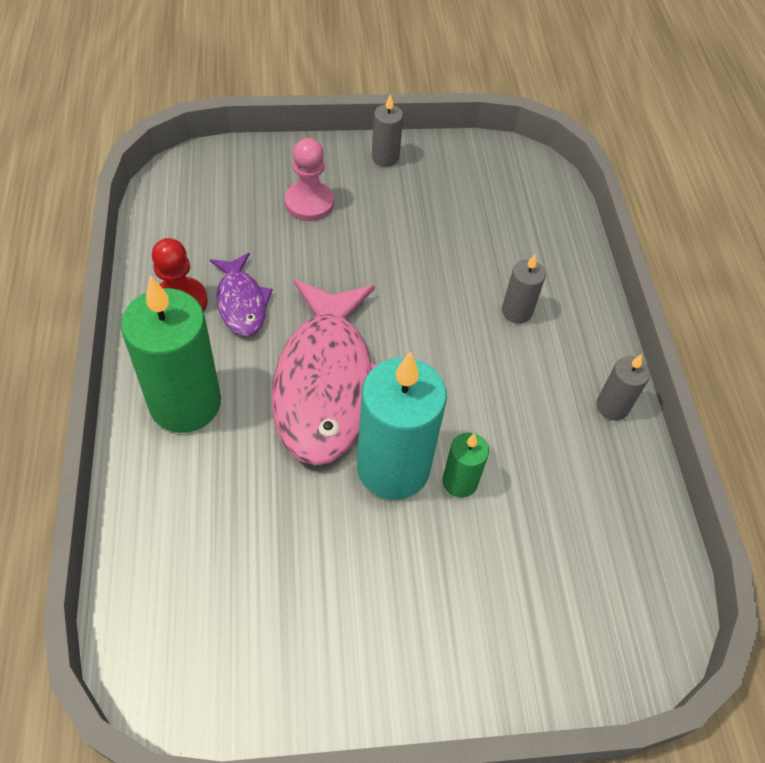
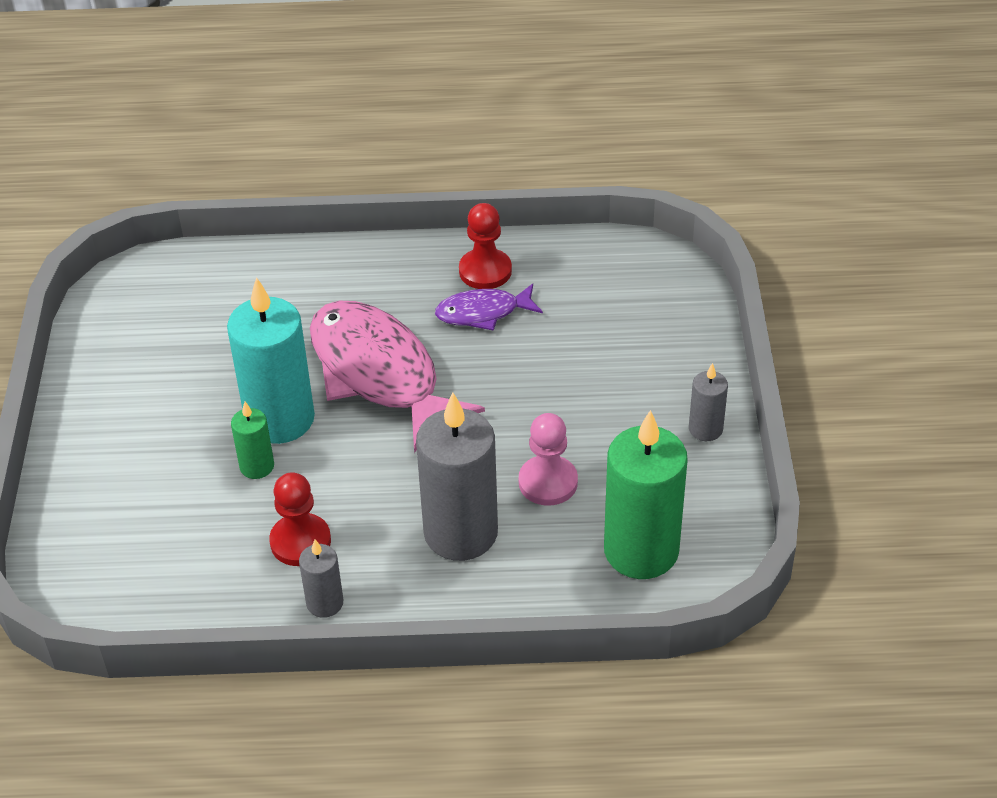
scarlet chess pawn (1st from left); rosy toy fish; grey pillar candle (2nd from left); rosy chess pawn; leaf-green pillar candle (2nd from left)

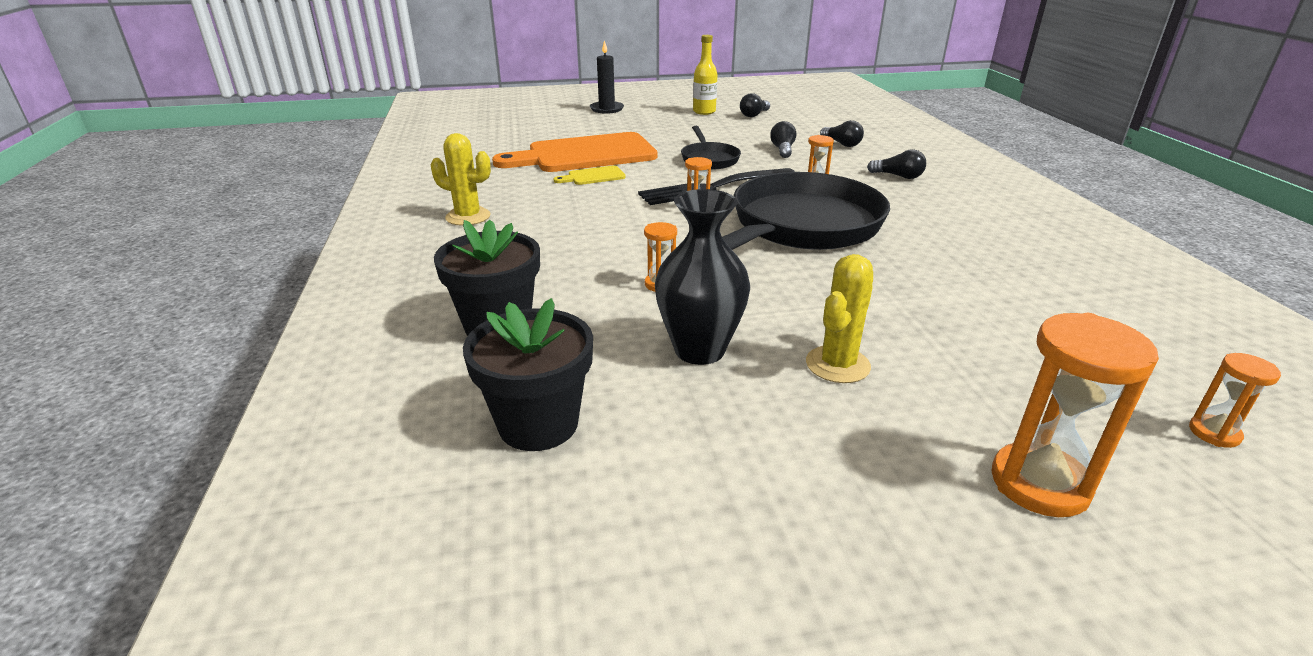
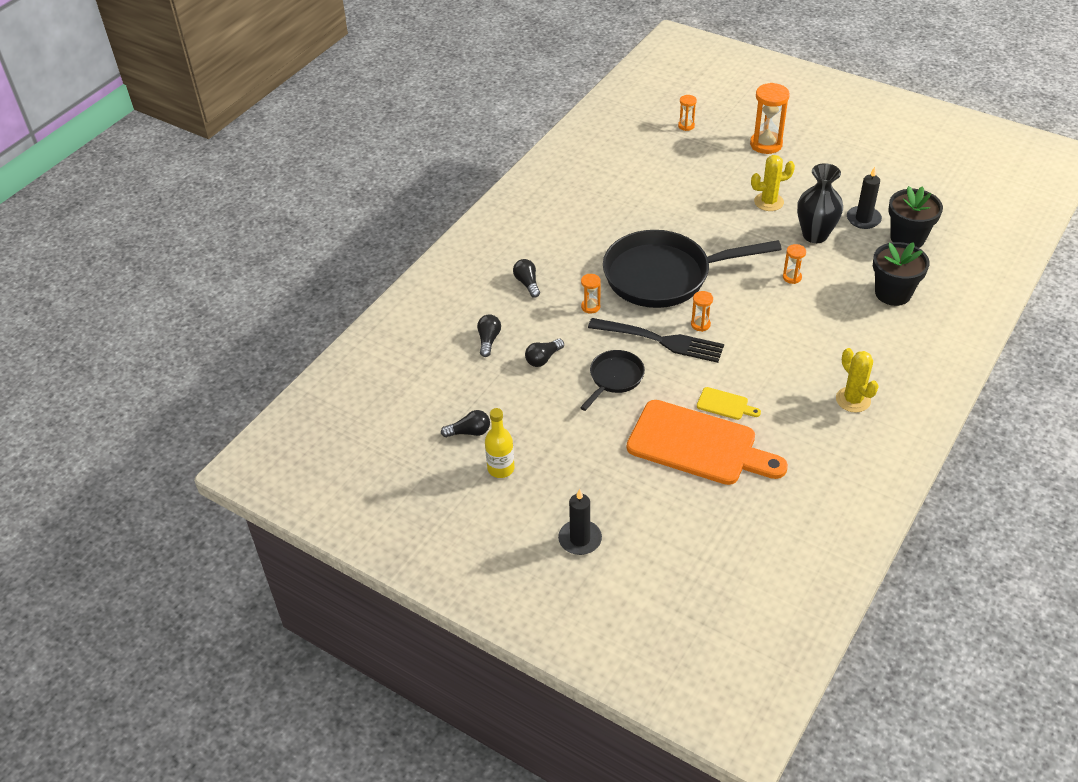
ebony pillar candle (2nd from left)

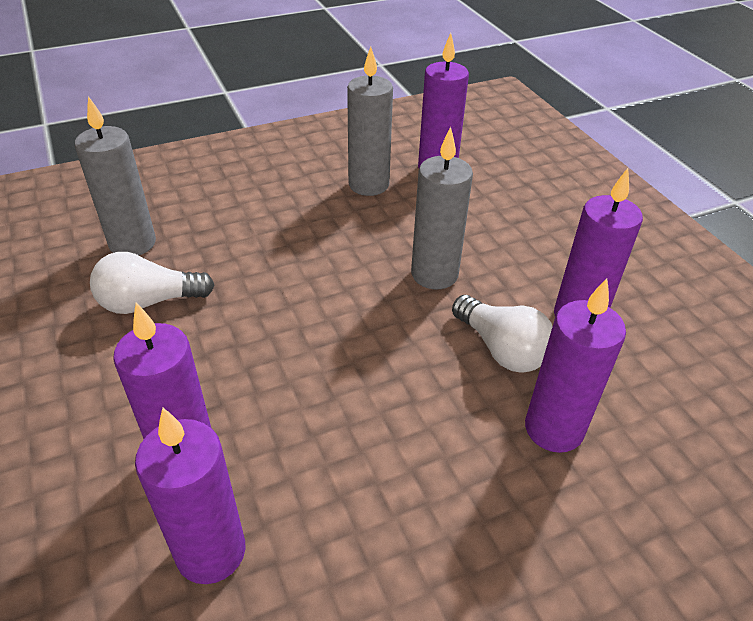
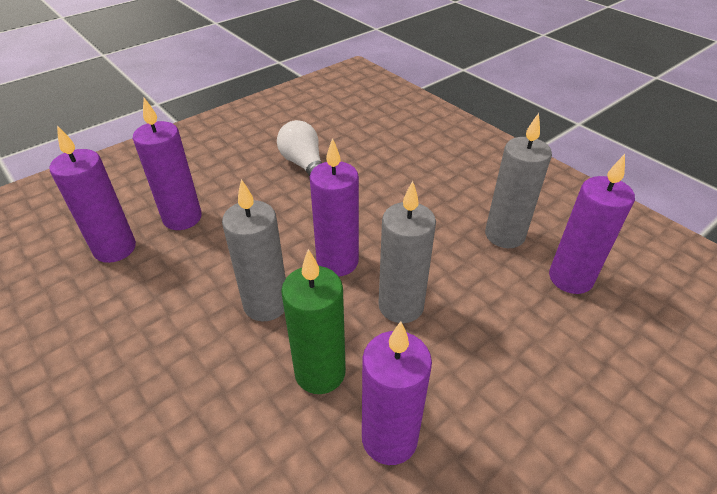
grey pillar candle (1st from left); leaf-green pillar candle; violet pillar candle (3rd from left)

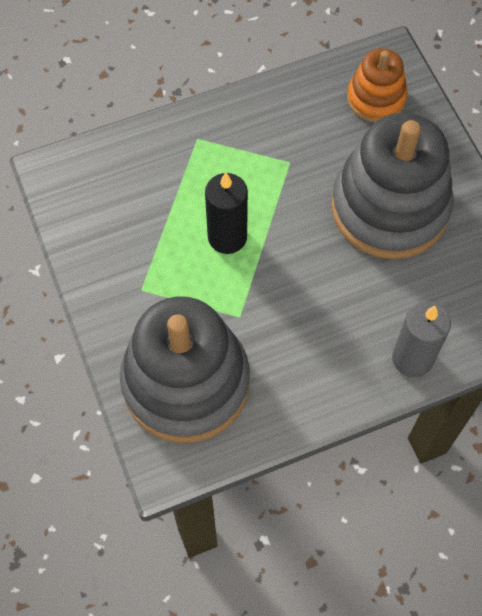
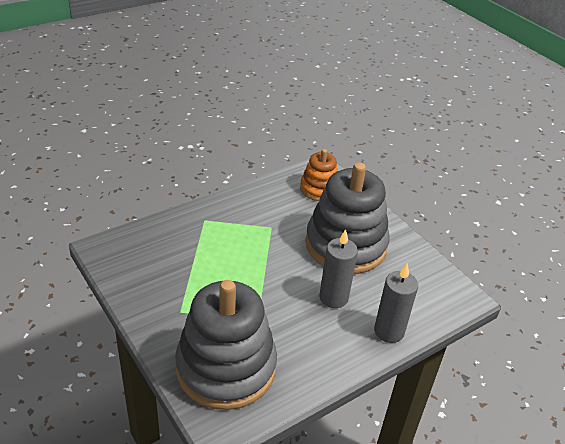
grey pillar candle (1st from left); ebony pillar candle

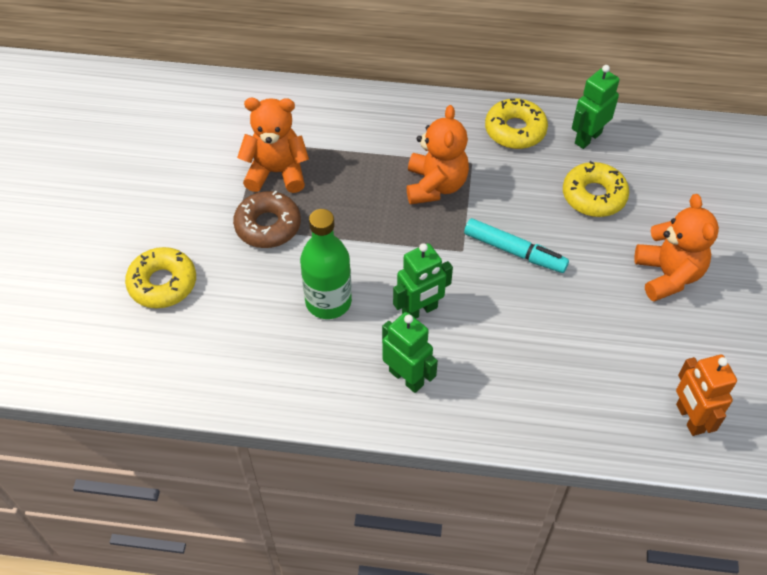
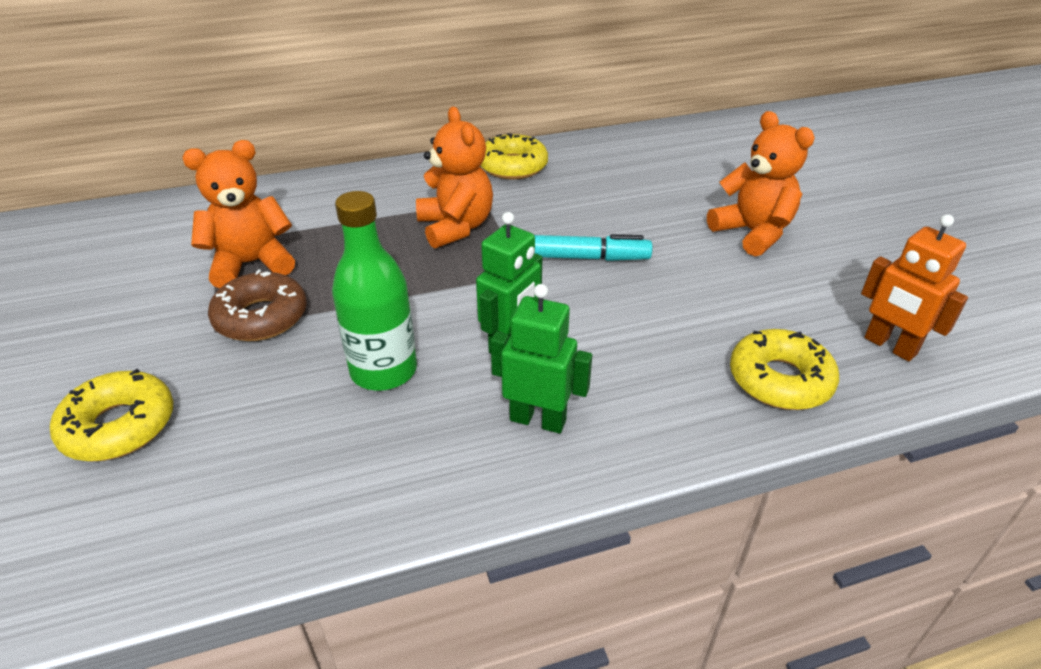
bright yellow glazed donut (3rd from left); leaf-green robot figure (3rd from left in the first image)

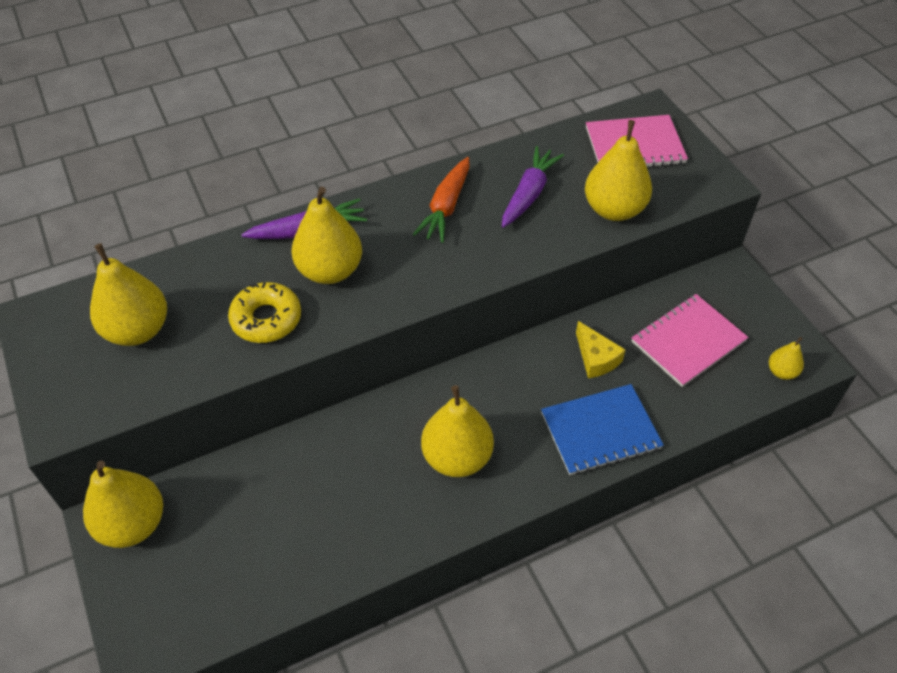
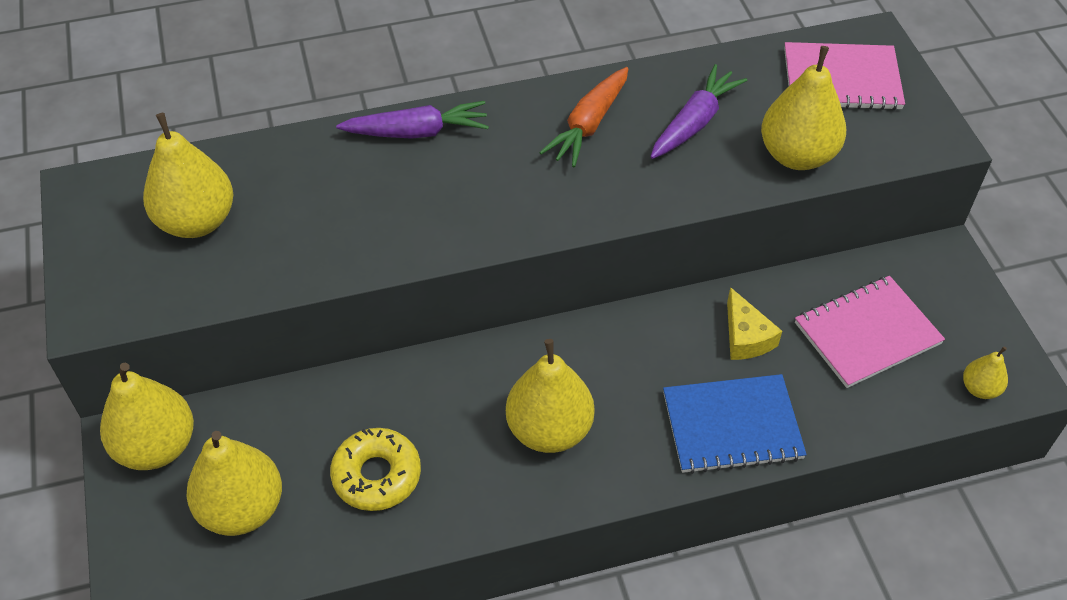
bright yellow toy pear (3rd from left); bright yellow glazed donut

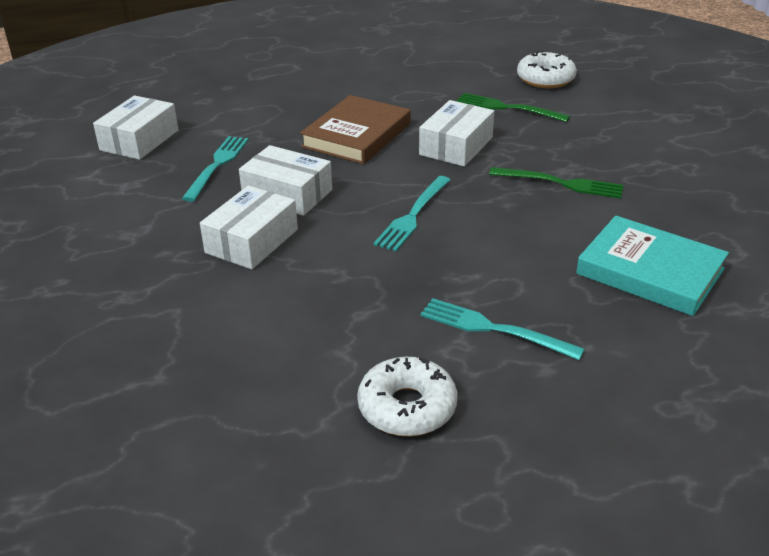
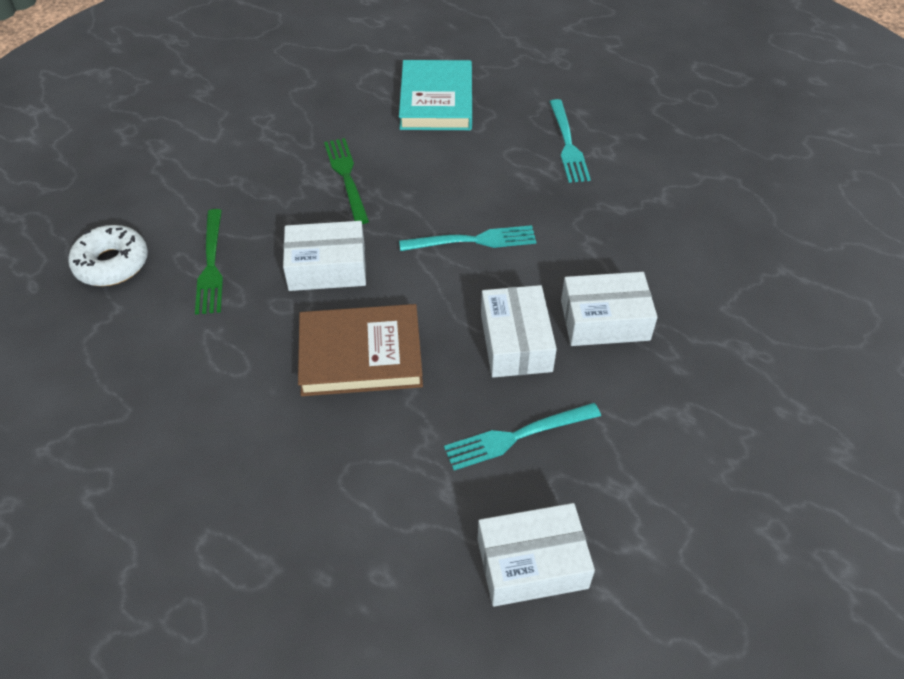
snow-white glazed donut (1st from left in the first image)

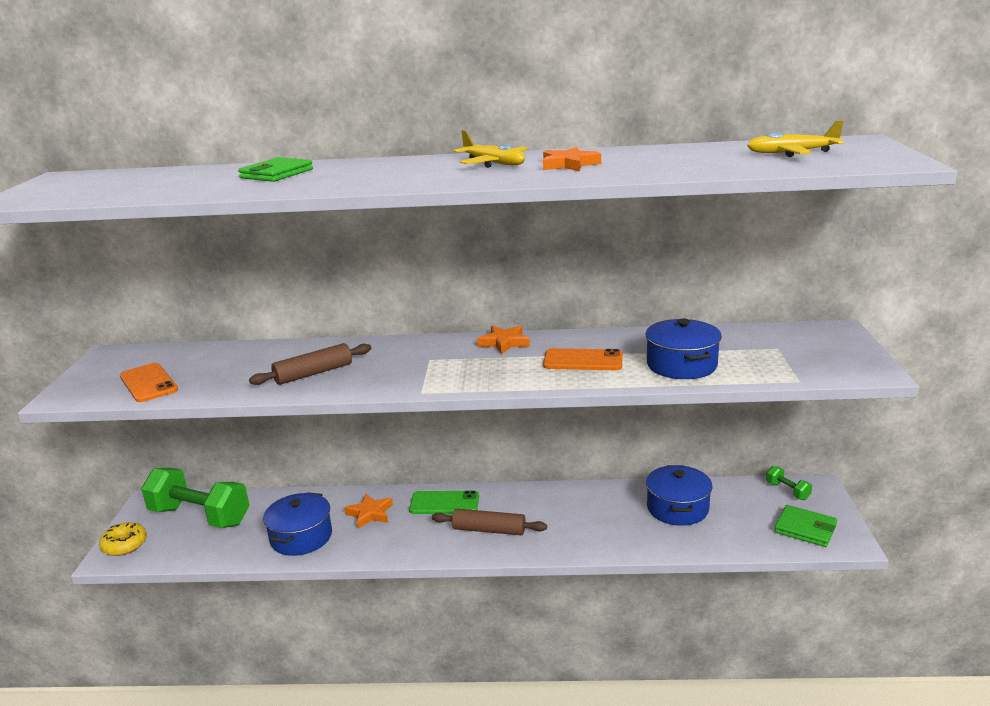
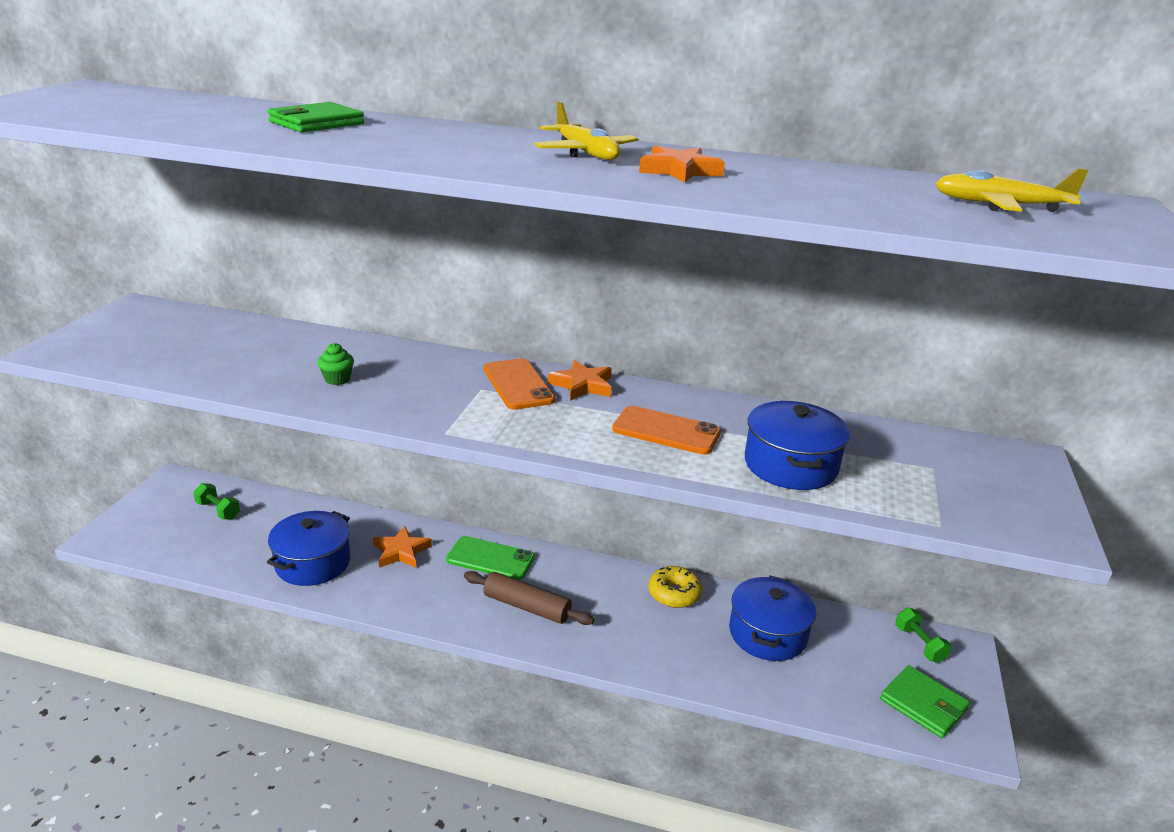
leaf-green free weight (1st from left); leaf-green muffin; orange-coloured smartphone (1st from left); bright yellow glazed donut

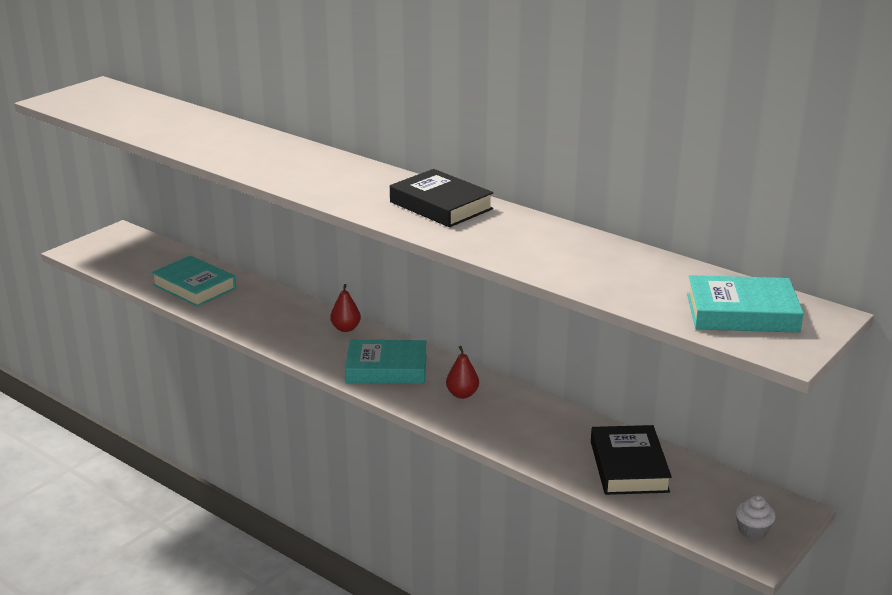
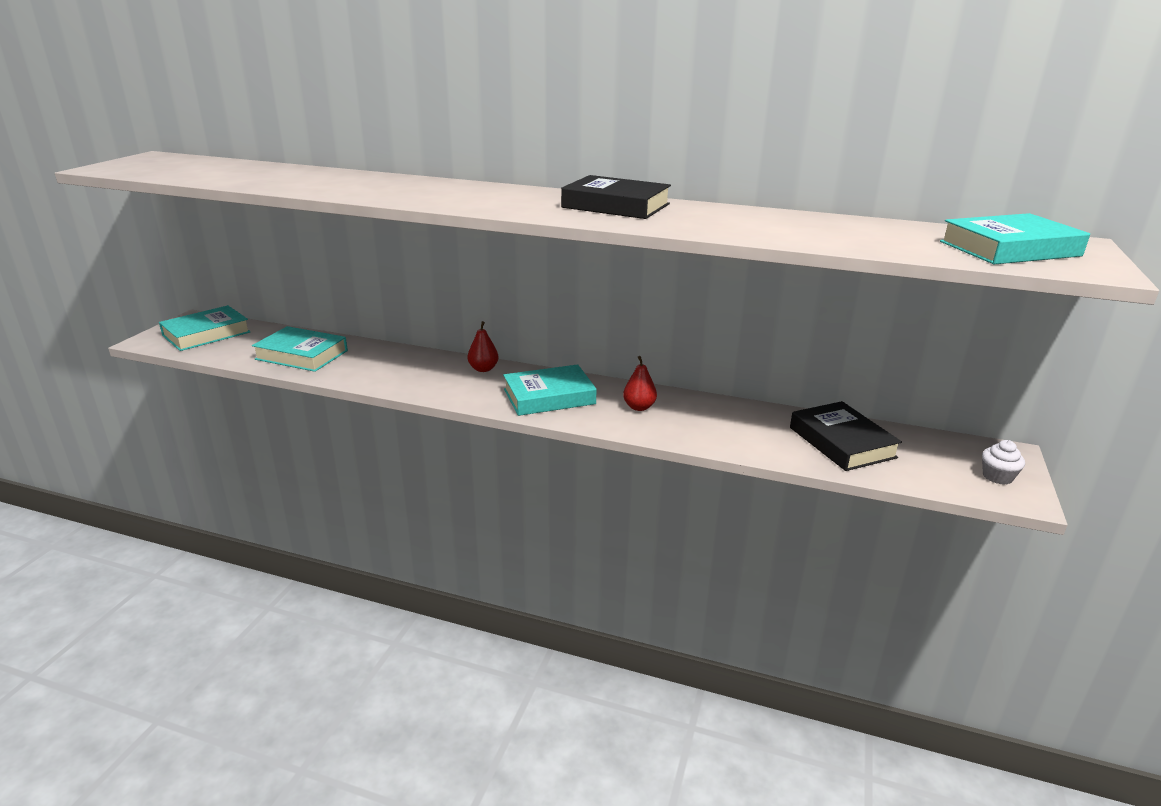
teal hardback (1st from left)

